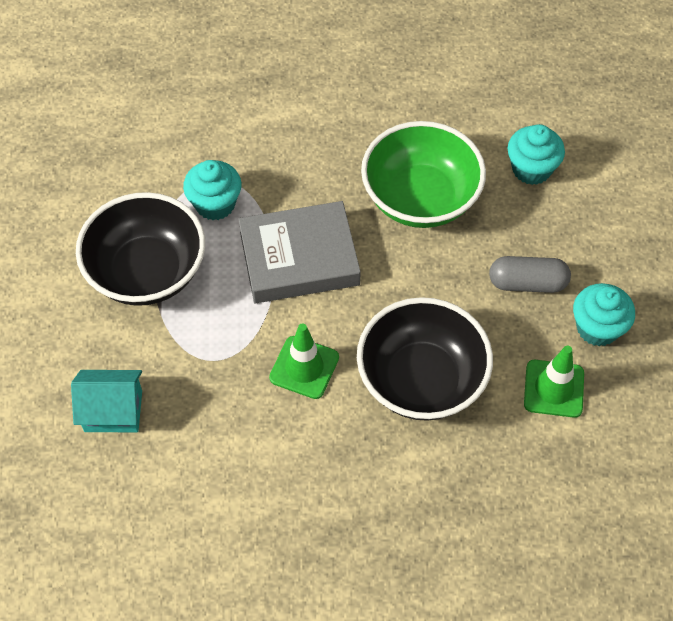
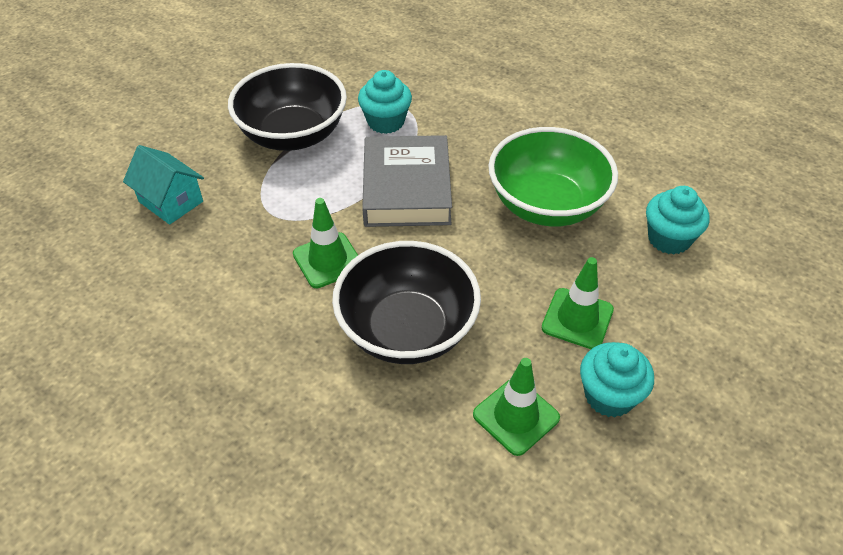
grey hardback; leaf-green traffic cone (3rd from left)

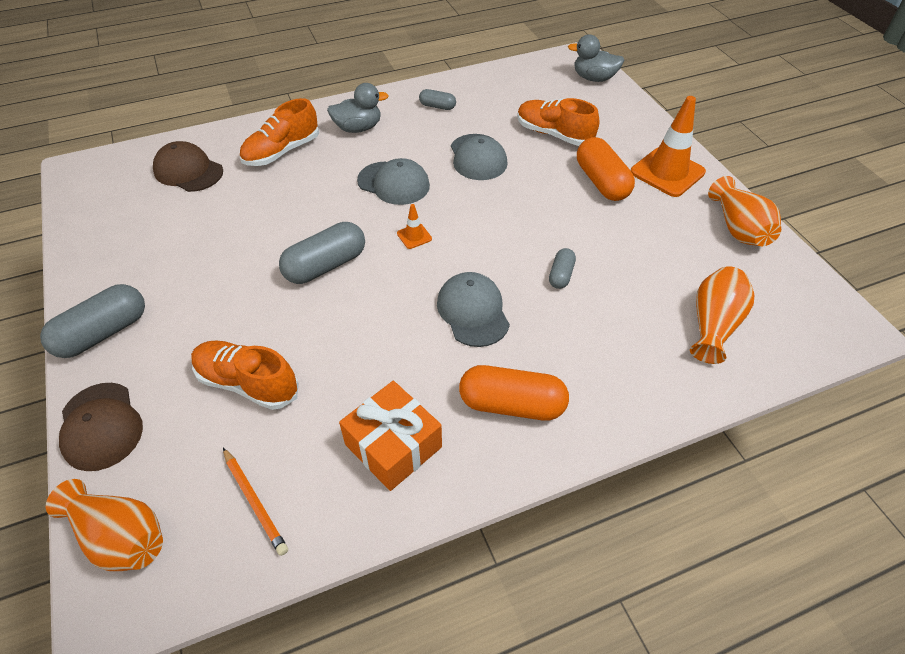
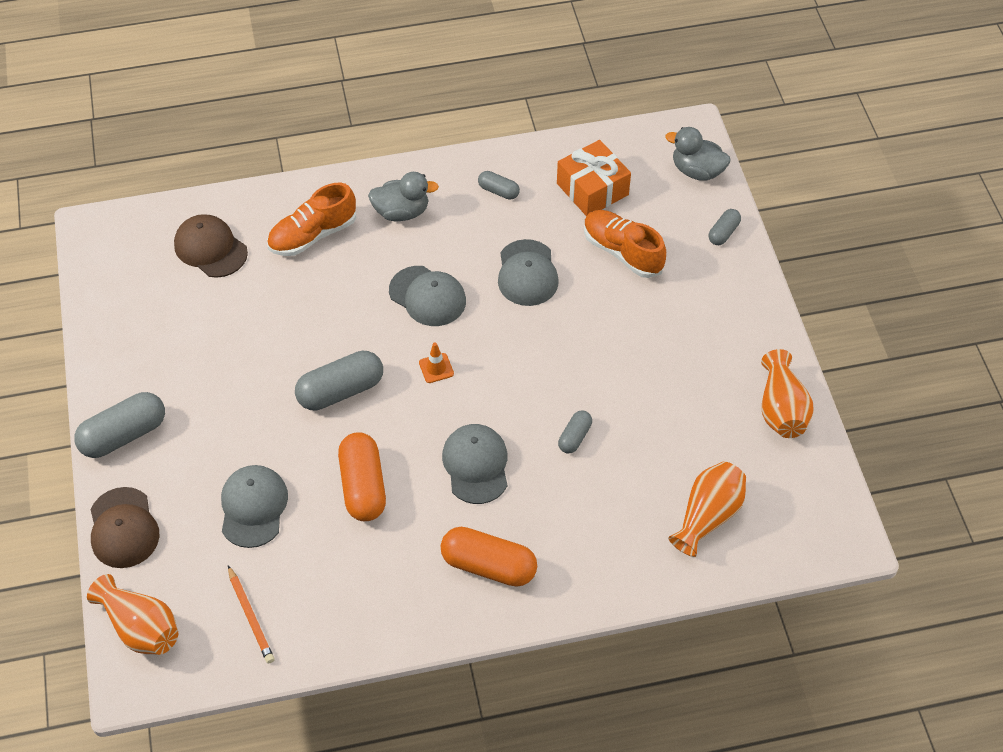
grey peaked cap (1st from left); orange-coloured pill shape (1st from left); orange-coloured present; grey pill shape (5th from left); orange-coloured traffic cone (2nd from left in the first image)

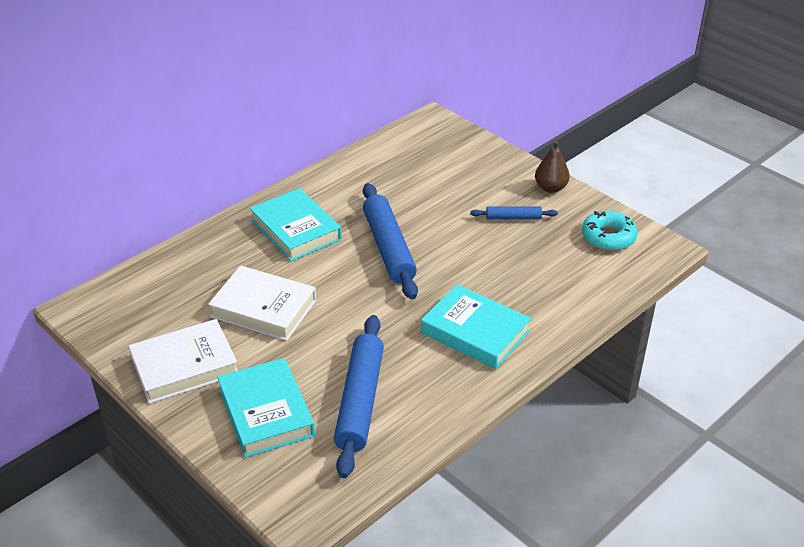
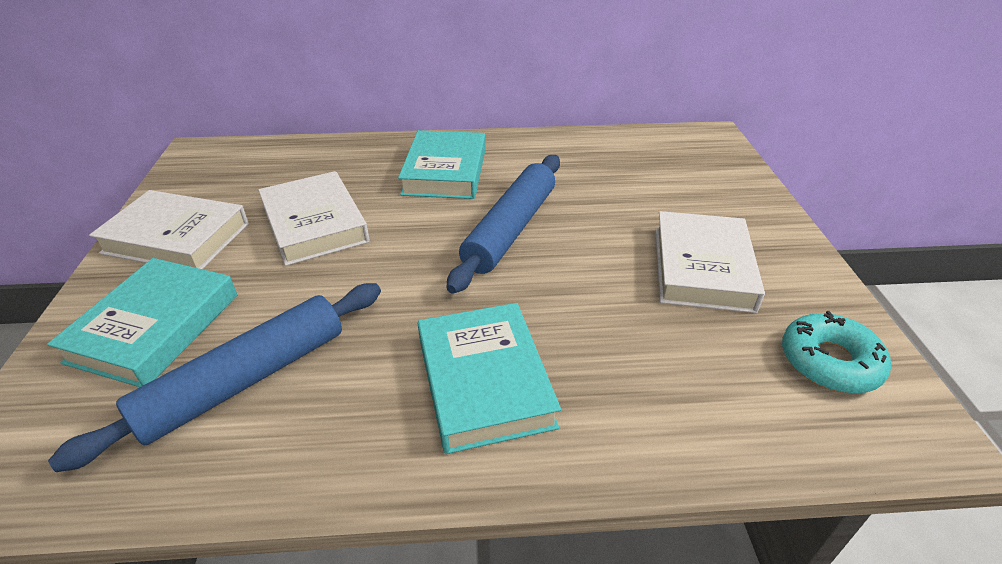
snow-white hardback (3rd from left); brown toy pear

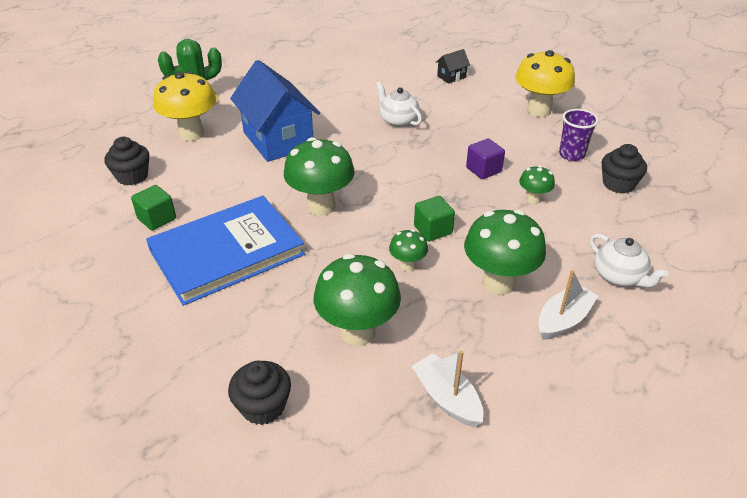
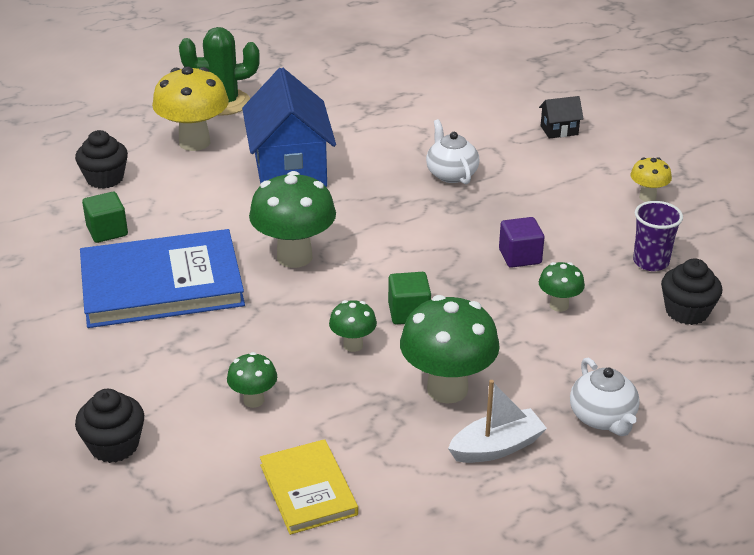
leaf-green mushroom (1st from left); bright yellow hardback; bright yellow mushroom (2nd from left)

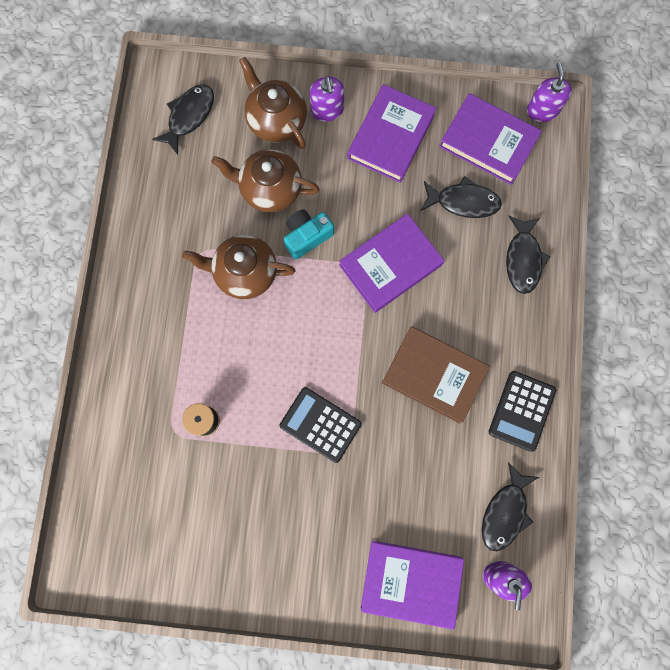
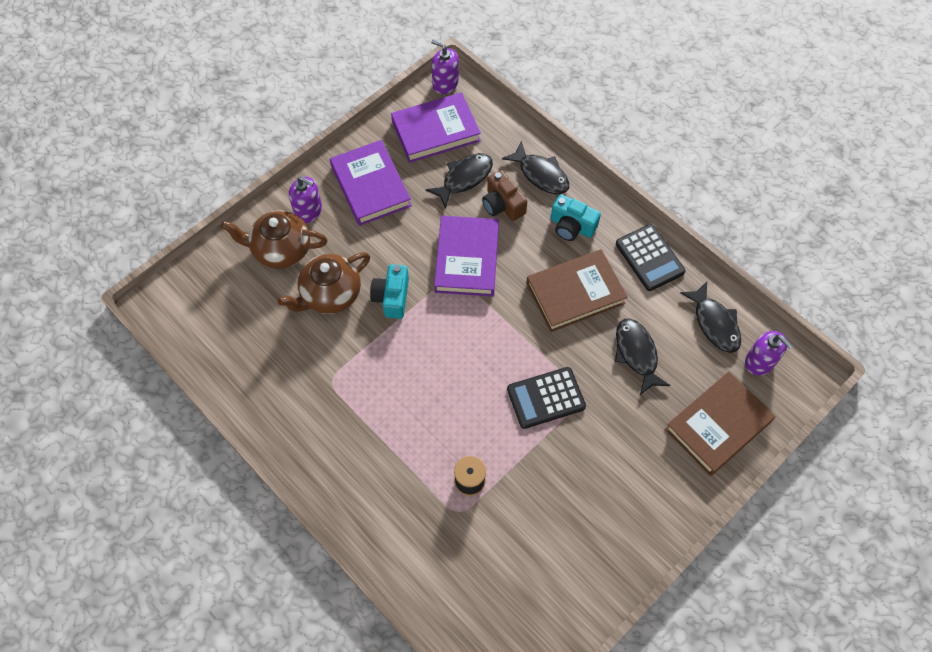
brown compact camera; teal compact camera (2nd from left); ebony toy fish (3rd from left); brown hardback (2nd from left); brown china teapot (1st from left in the first image)

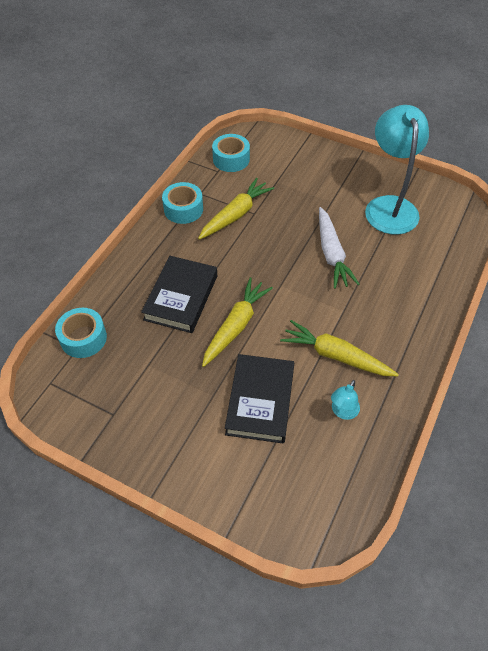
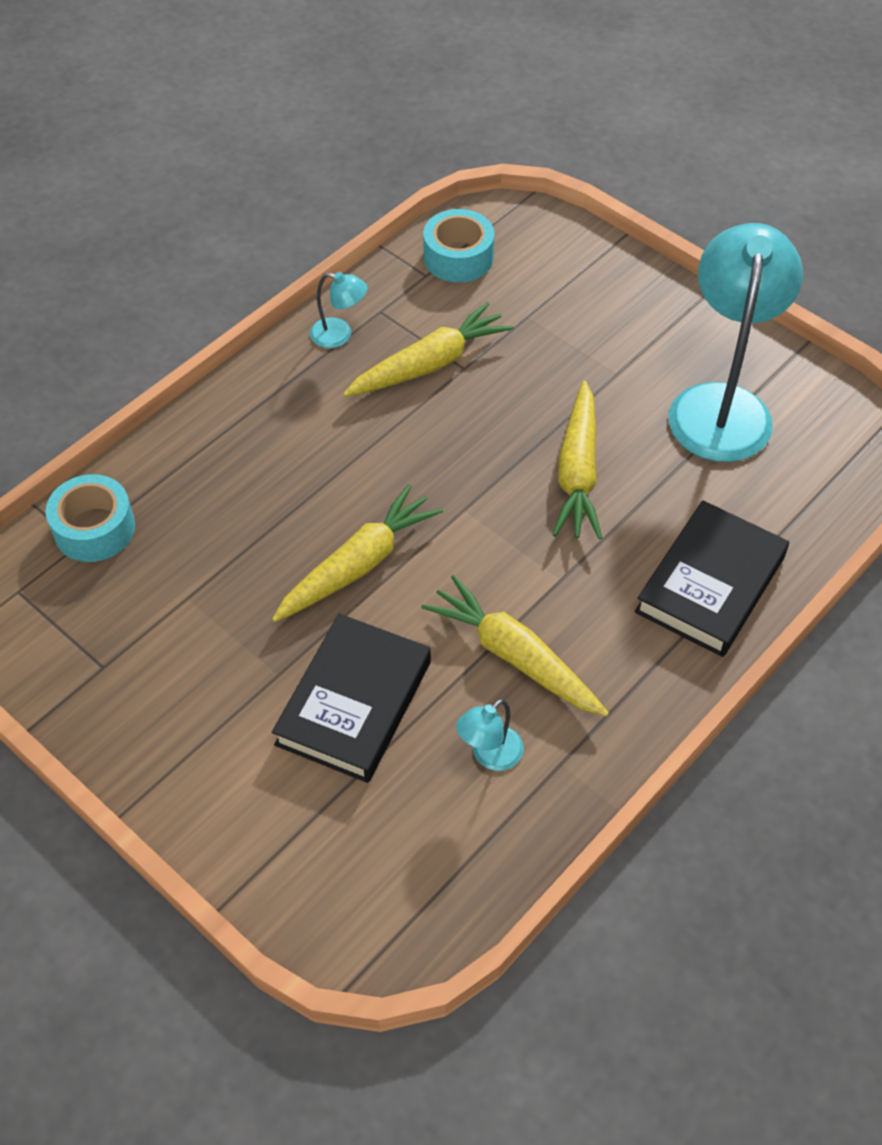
teal lamp (1st from left); bright yellow toy carrot (4th from left); ebony hardback (2nd from left)

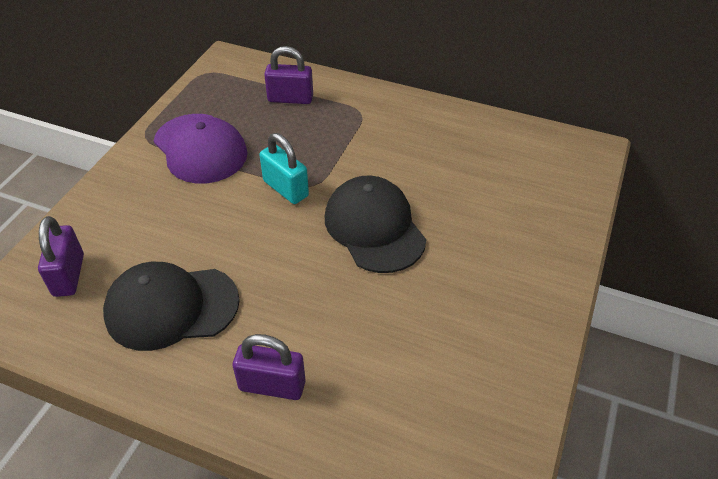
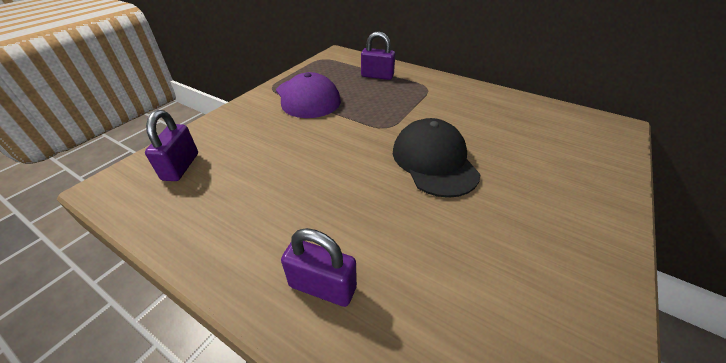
ebony peaked cap (1st from left in the first image); teal small lock

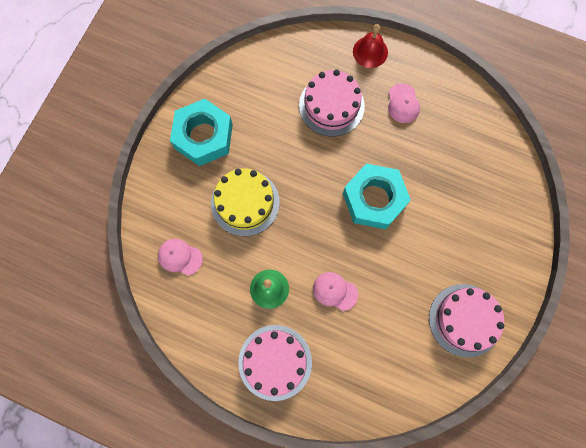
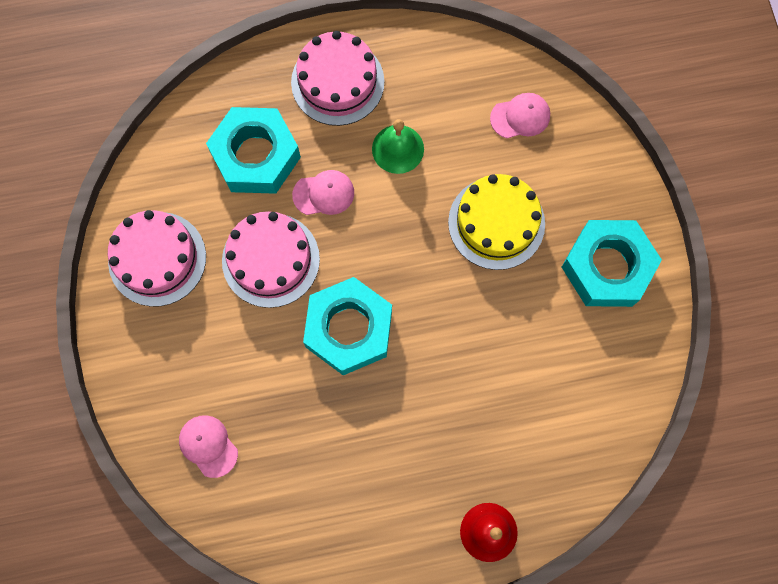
rosy peaked cap (1st from left); teal hexagon nut (1st from left); rosy cake (2nd from left)

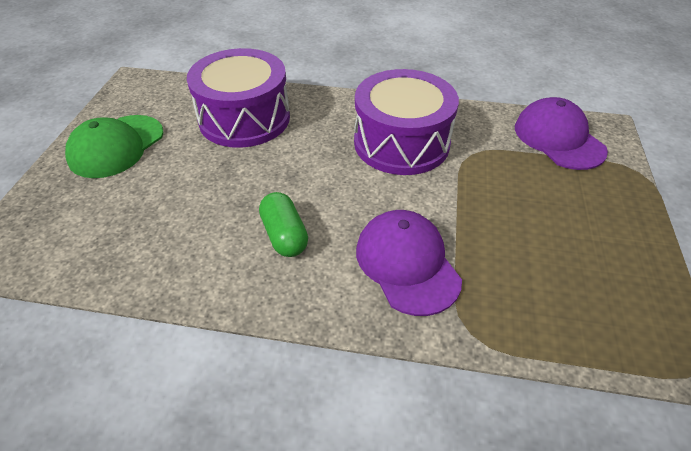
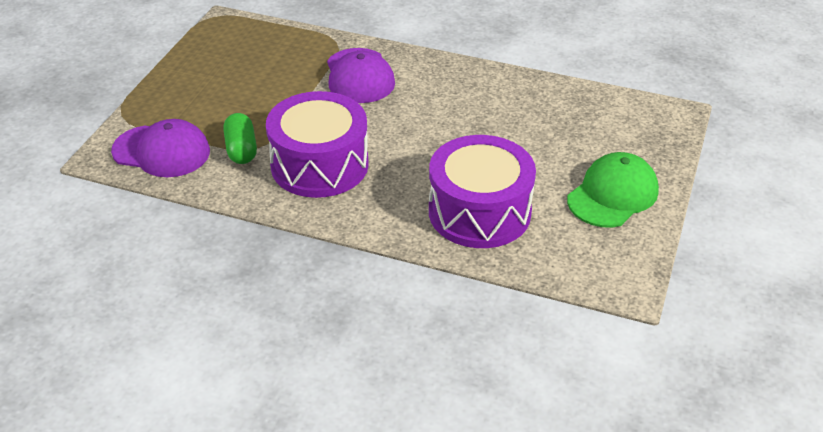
violet peaked cap (1st from left); leaf-green pill shape

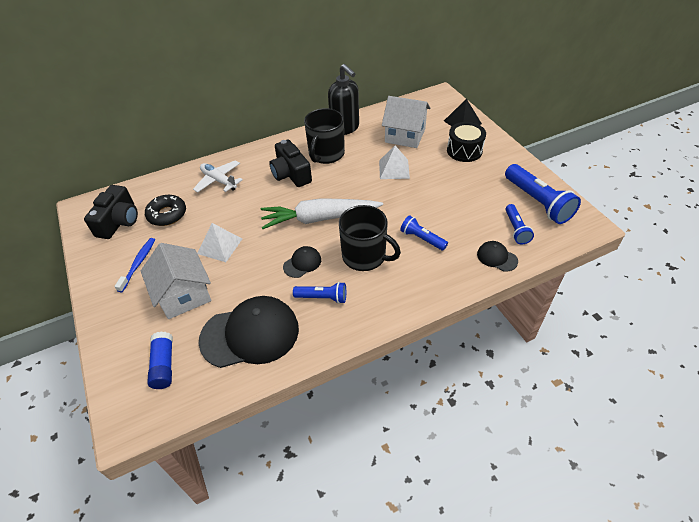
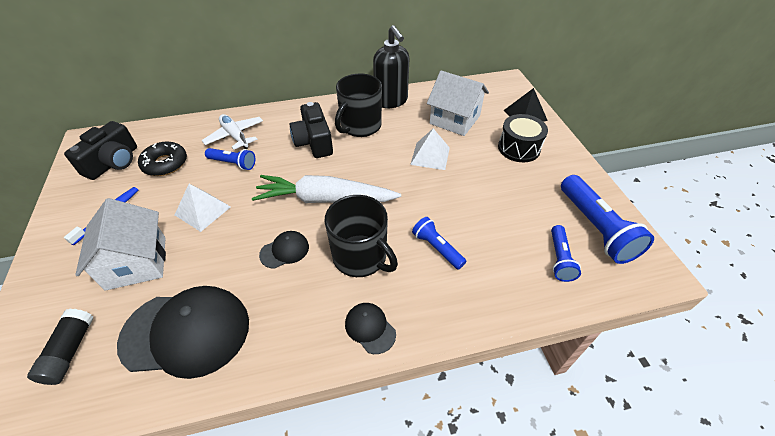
ebony stick of glue; royal blue pocket torch (1st from left); ebony peaked cap (3rd from left)

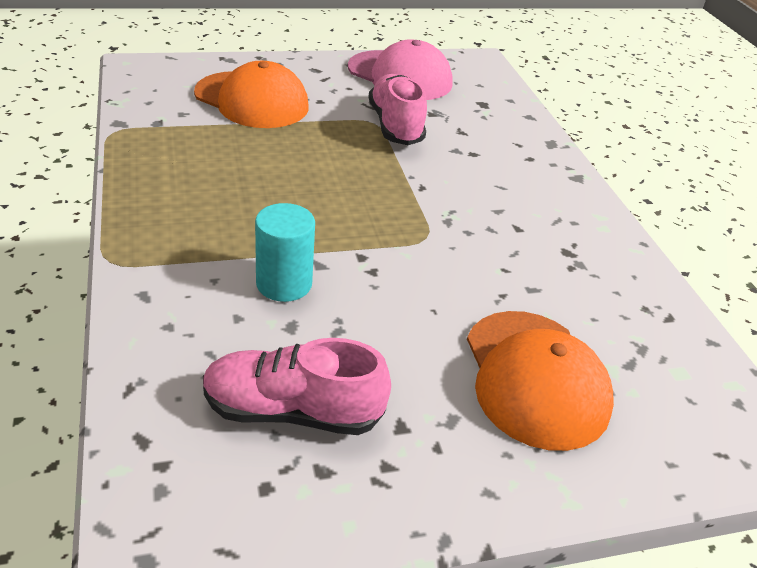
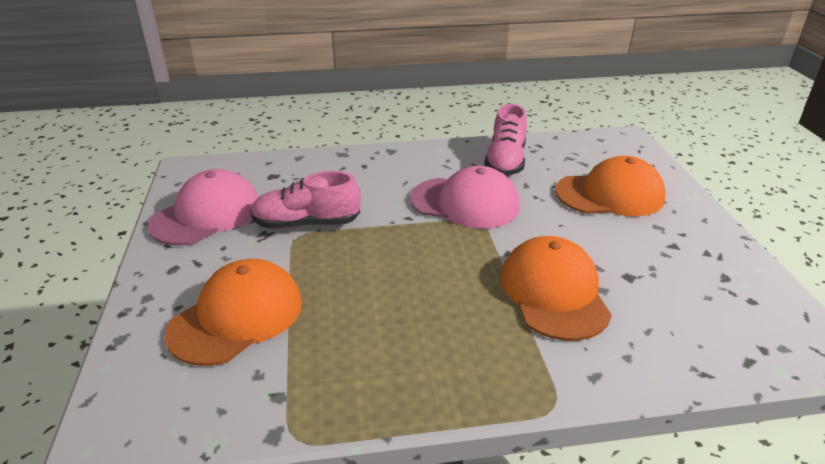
rosy peaked cap (2nd from left); rosy lace-up shoe (2nd from left); orange-coloured peaked cap (2nd from left)

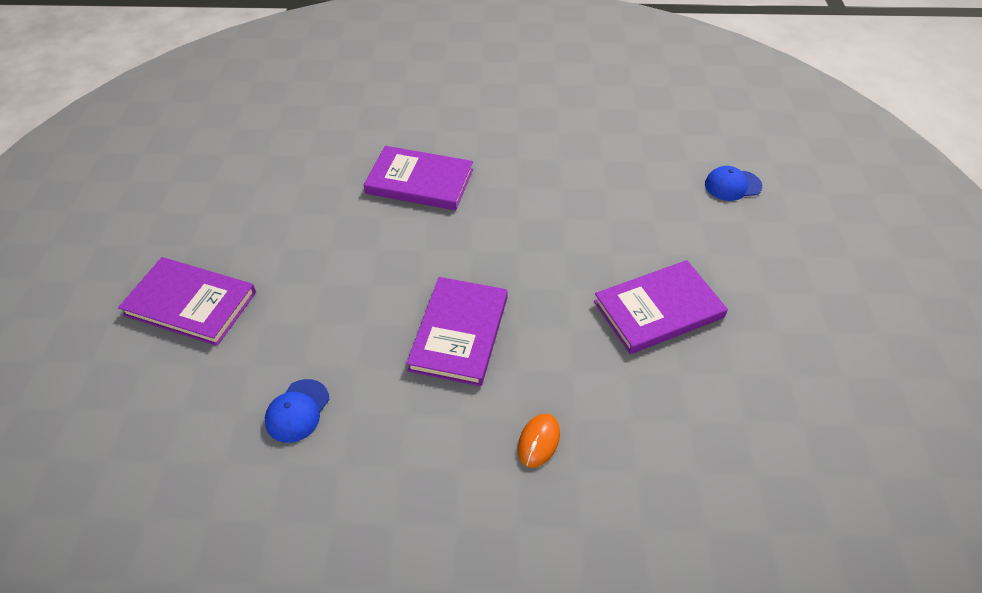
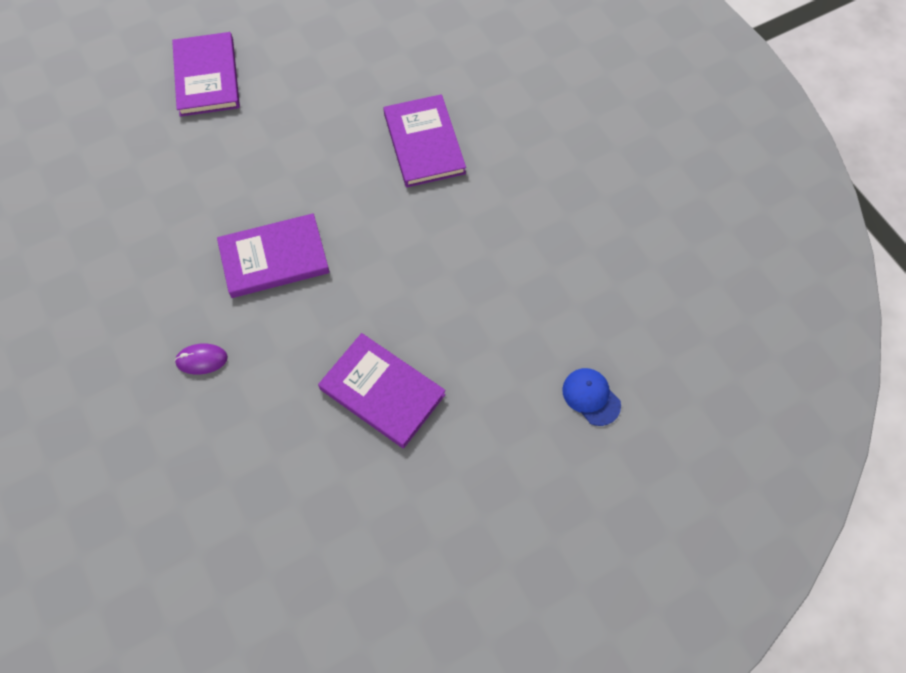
violet mouse; royal blue peaked cap (1st from left in the first image)

